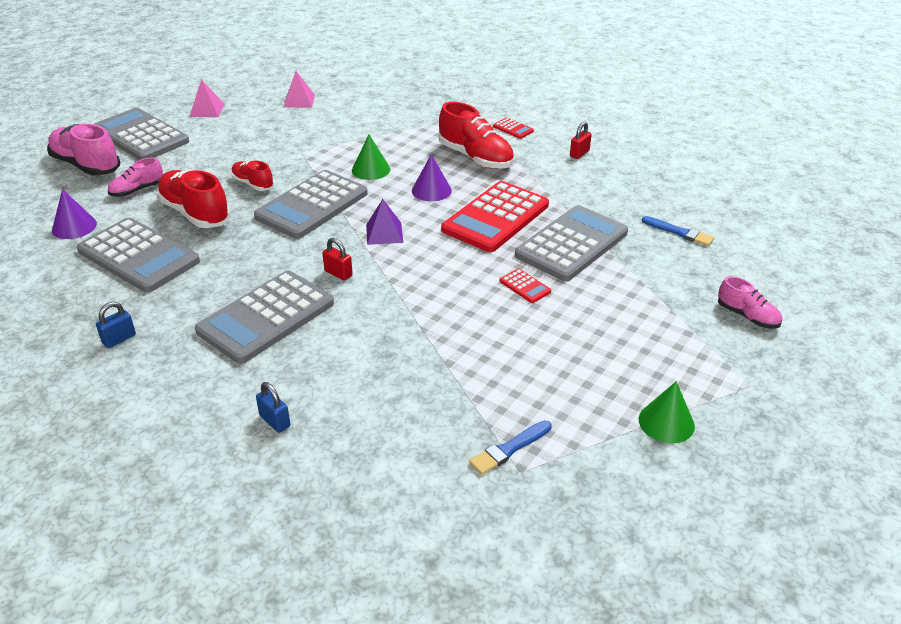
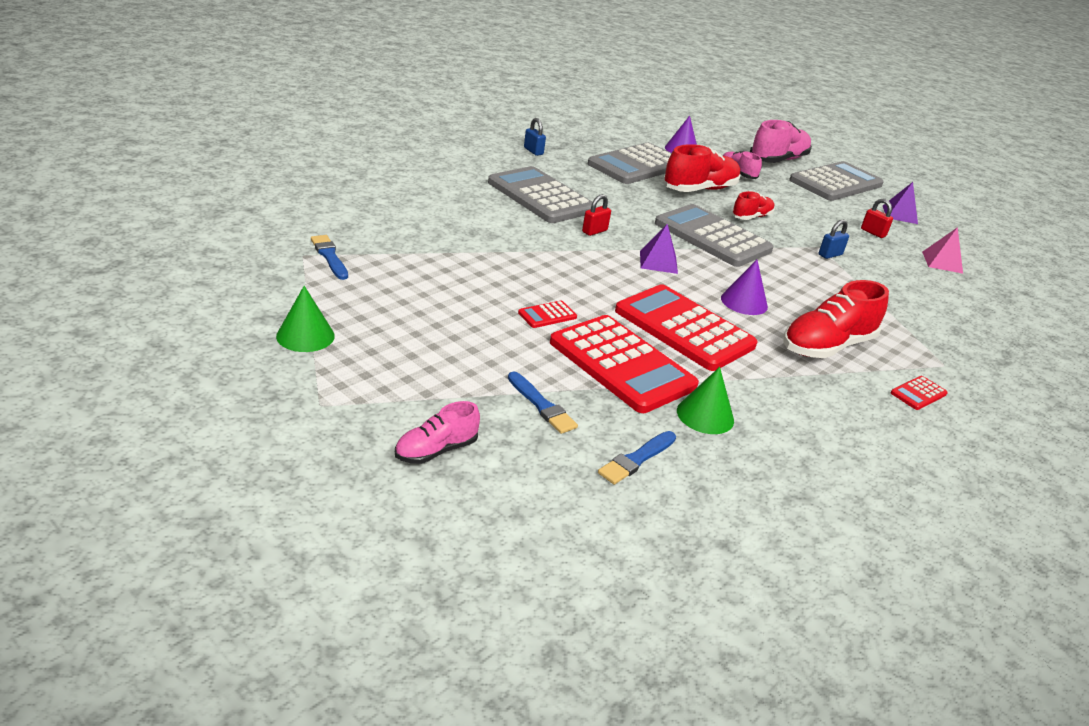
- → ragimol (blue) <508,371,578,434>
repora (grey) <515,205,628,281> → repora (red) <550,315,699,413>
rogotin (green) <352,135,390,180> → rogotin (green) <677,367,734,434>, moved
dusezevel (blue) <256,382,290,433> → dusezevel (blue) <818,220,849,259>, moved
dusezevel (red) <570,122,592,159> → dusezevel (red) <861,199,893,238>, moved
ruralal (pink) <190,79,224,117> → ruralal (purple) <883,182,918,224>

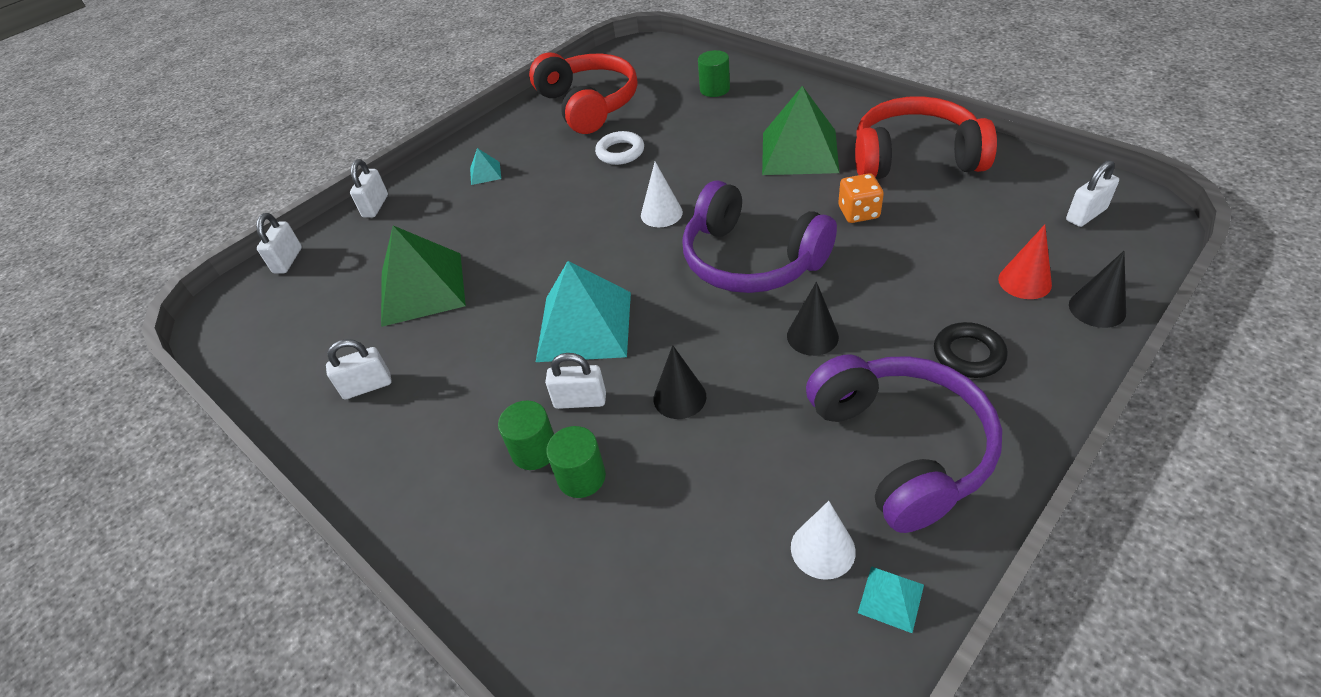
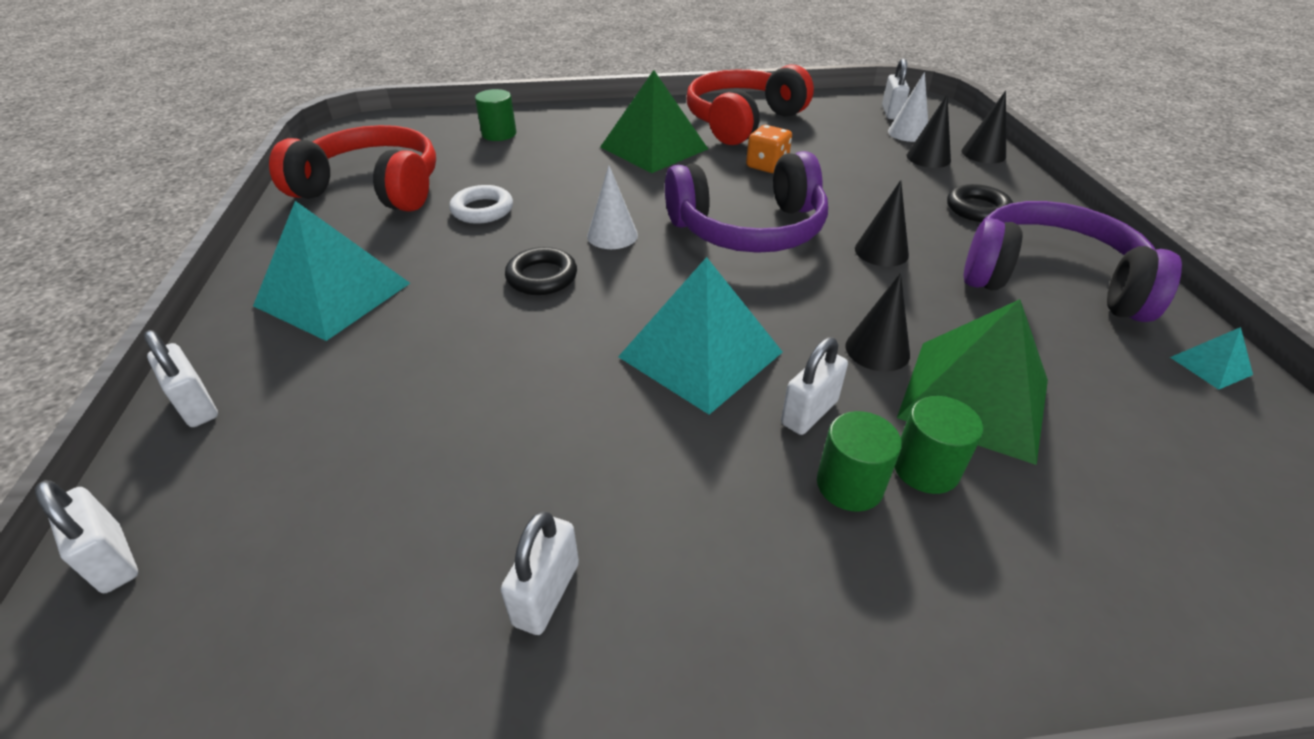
ruralal (turquoise) <470,148,501,185> → ruralal (turquoise) <253,201,410,341>, x2.33
- → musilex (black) <505,247,577,295>
rogotin (white) <791,501,856,580> → rogotin (white) <888,72,928,142>, moved
ruralal (green) <381,226,466,327> → ruralal (green) <897,299,1048,465>, moved
rogotin (red) <998,225,1052,299> → rogotin (black) <907,95,951,168>

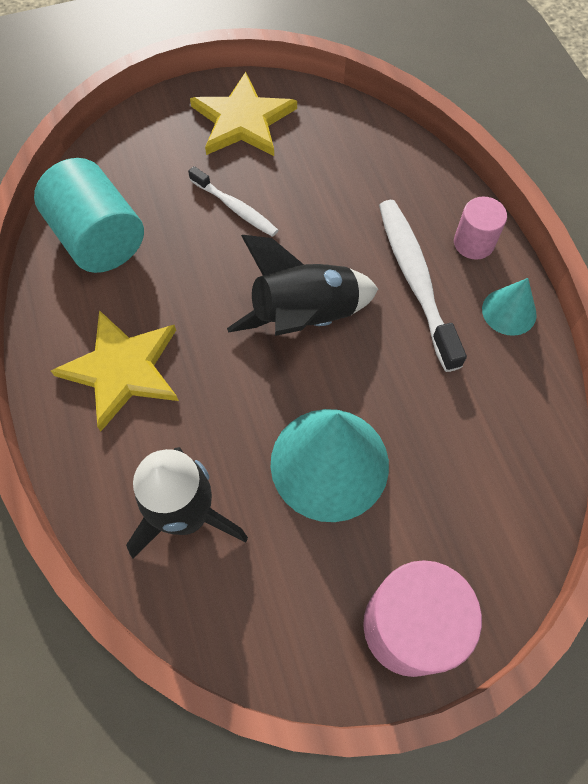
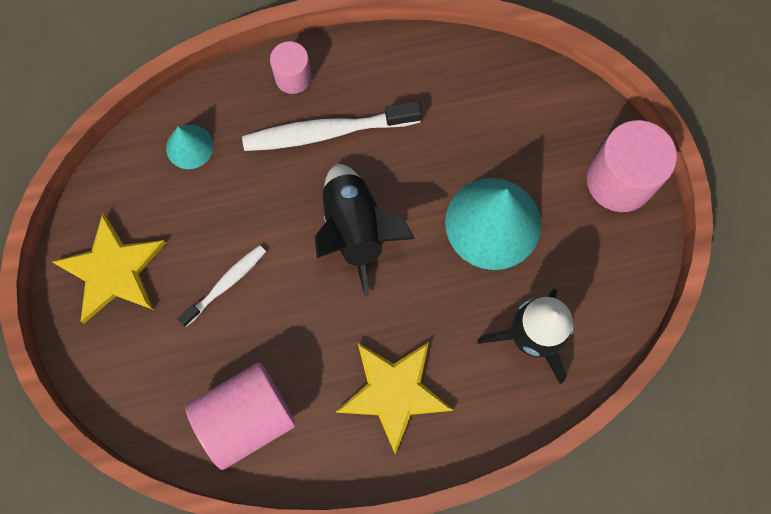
rogotin (turquoise) <482,278,537,336> → rogotin (turquoise) <166,125,213,169>, moved
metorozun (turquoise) <34,158,144,273> → metorozun (pink) <185,362,296,470>

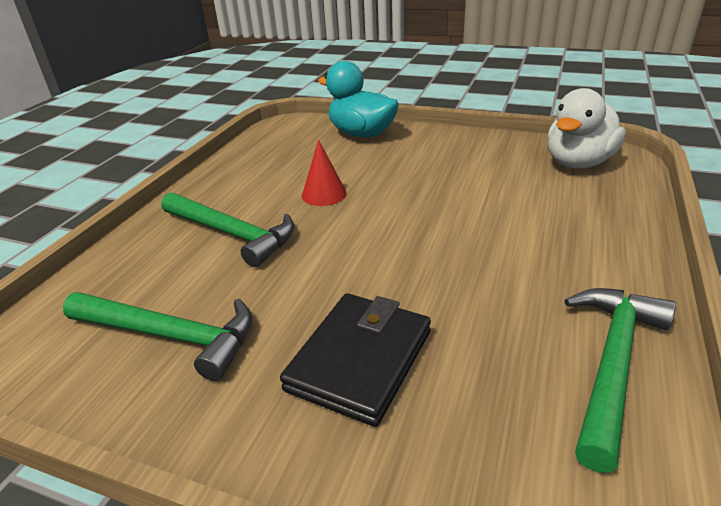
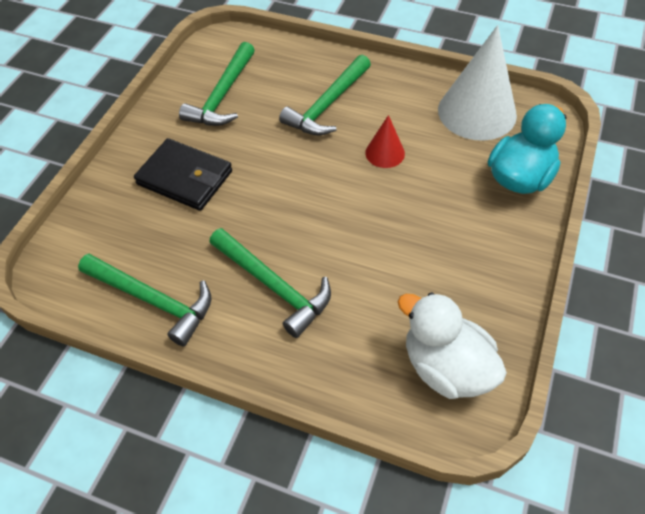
- → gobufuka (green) <209,228,331,338>
- → rogotin (white) <438,25,517,141>

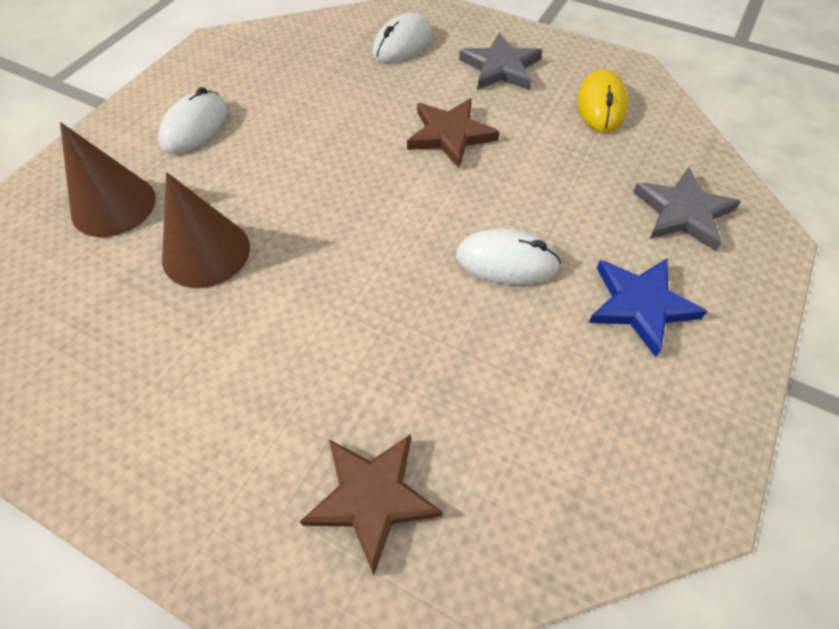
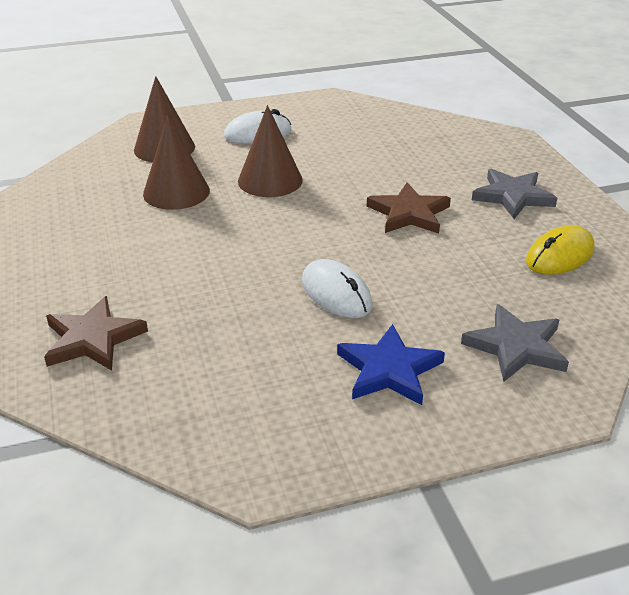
- → rogotin (brown) <238,105,303,197>
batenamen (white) <372,13,432,63> → -

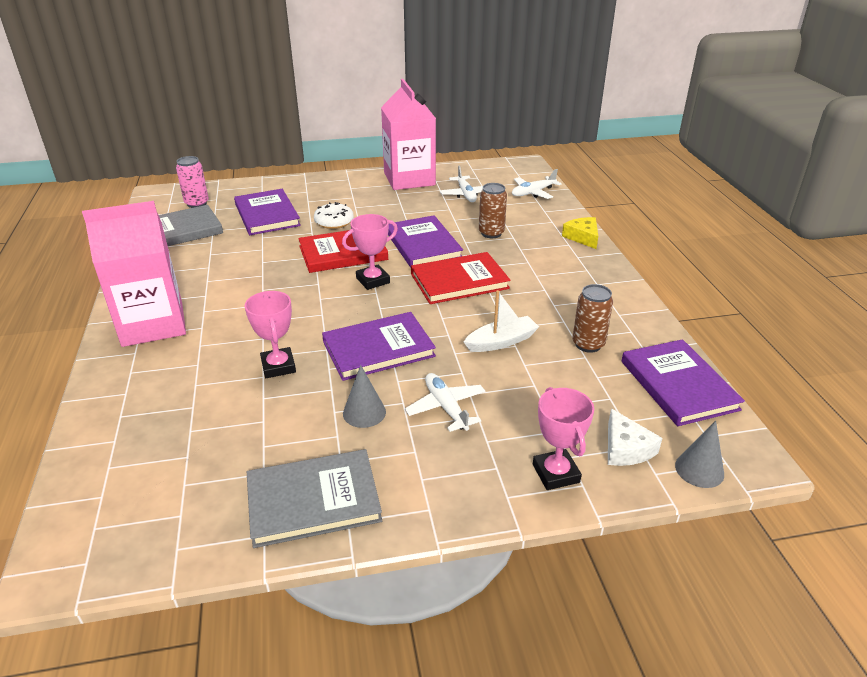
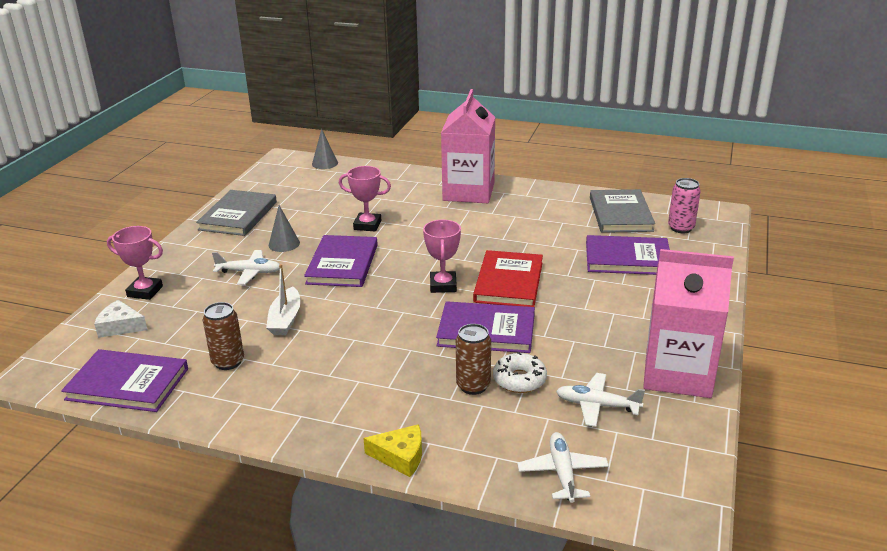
rogotin (grey) <675,421,724,488> → rogotin (grey) <312,129,338,169>, moved
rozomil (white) <314,202,354,229> → rozomil (white) <493,351,547,393>, moved
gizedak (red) <411,252,510,304> → -

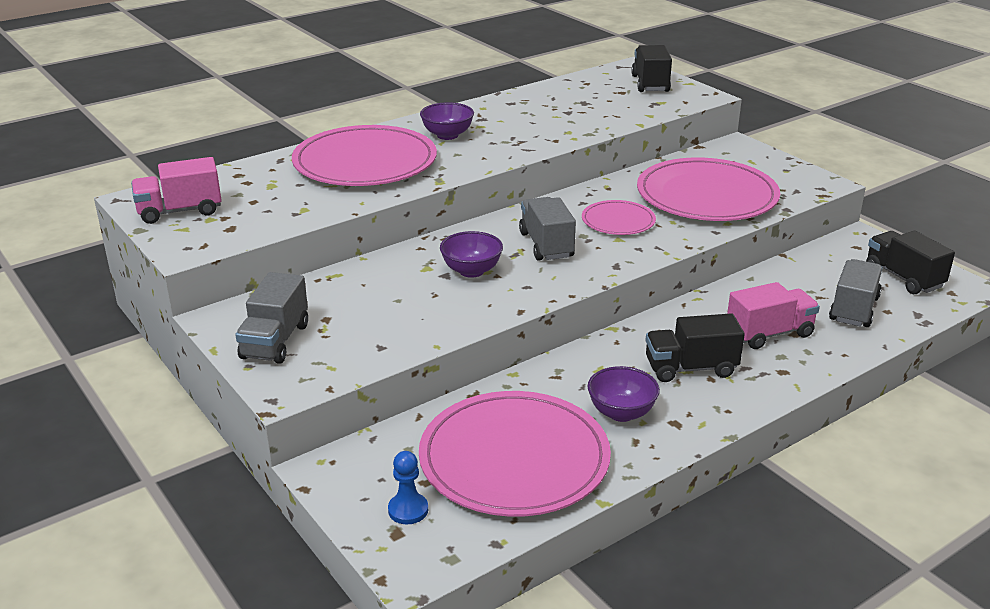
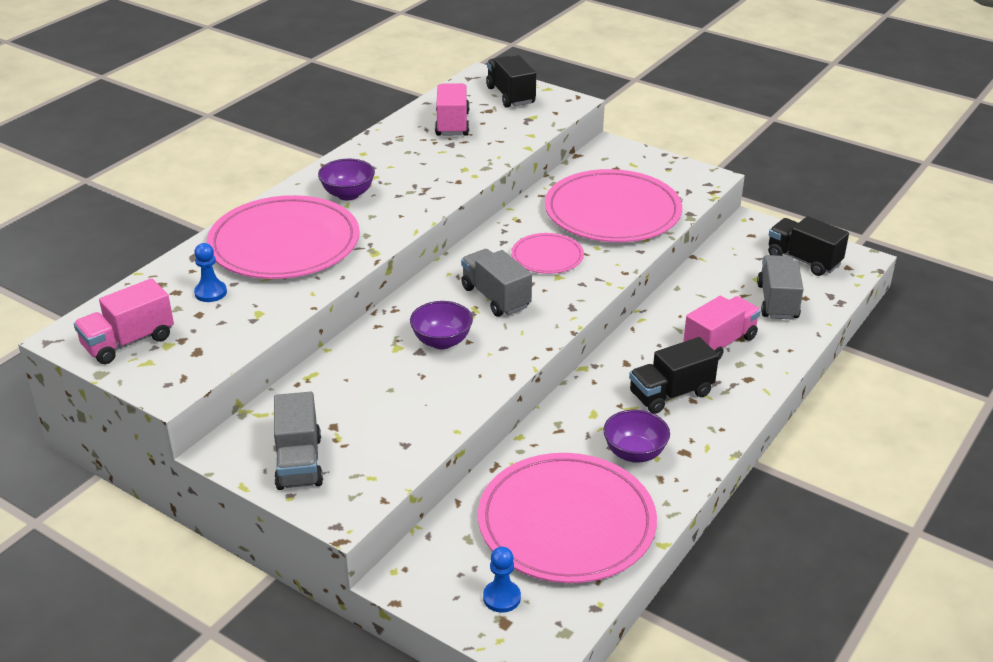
- → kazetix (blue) <194,243,227,302>
- → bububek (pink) <435,83,469,136>

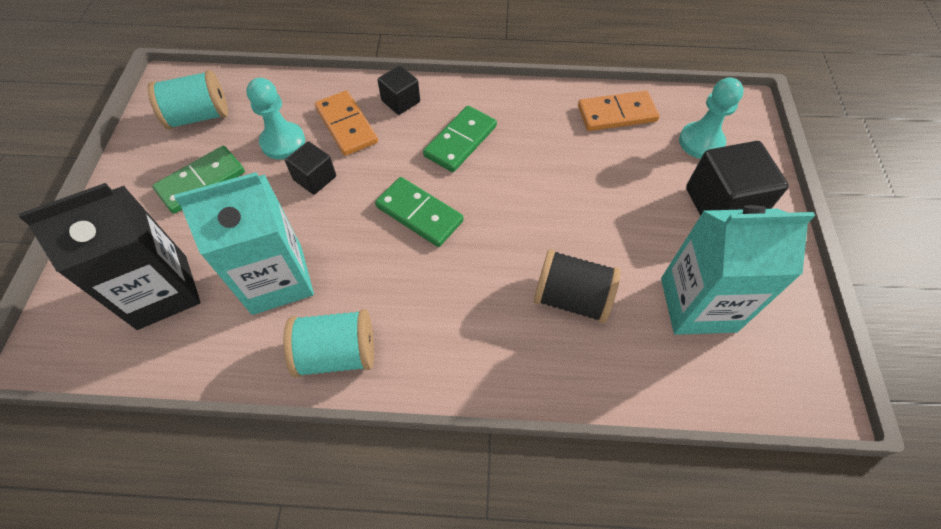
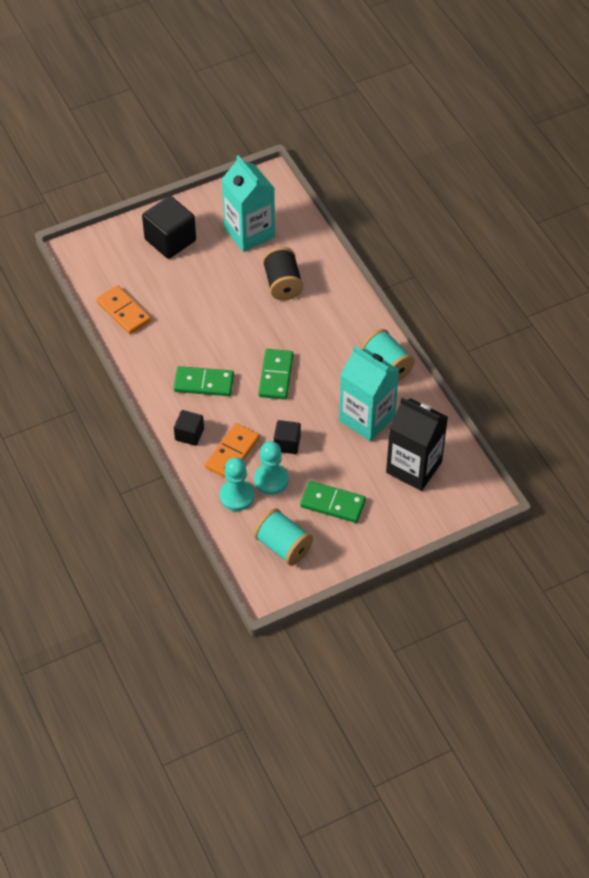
kazetix (turquoise) <679,77,744,159> → kazetix (turquoise) <220,457,254,511>, moved

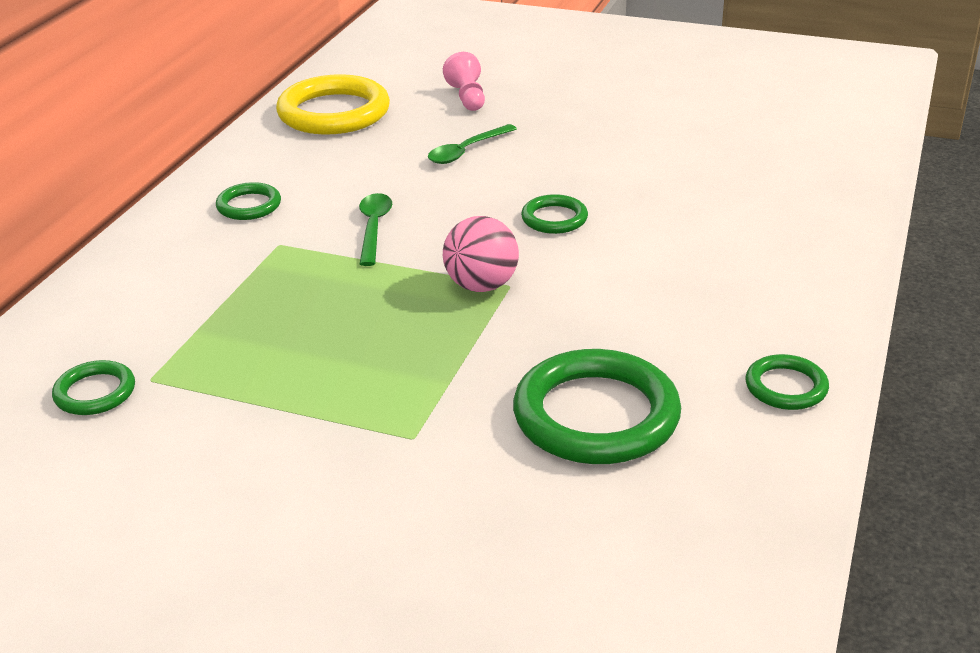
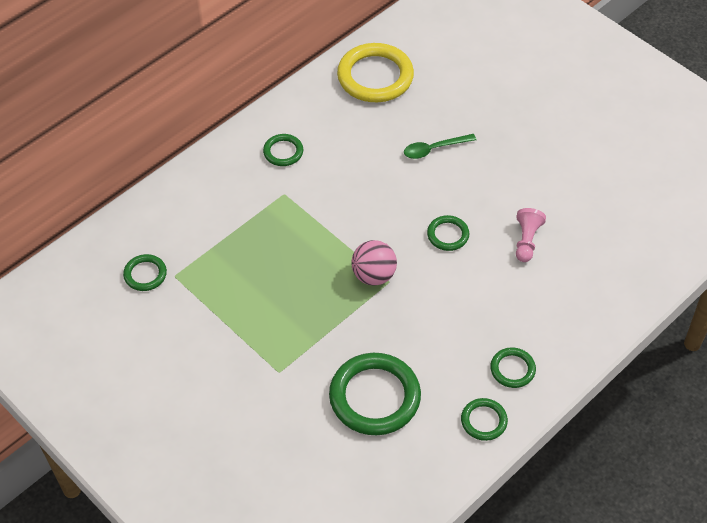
- → musilex (green) <490,347,536,388>
kazetix (pink) <443,52,485,111> → kazetix (pink) <516,208,546,262>, moved
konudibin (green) <359,193,392,266> → -

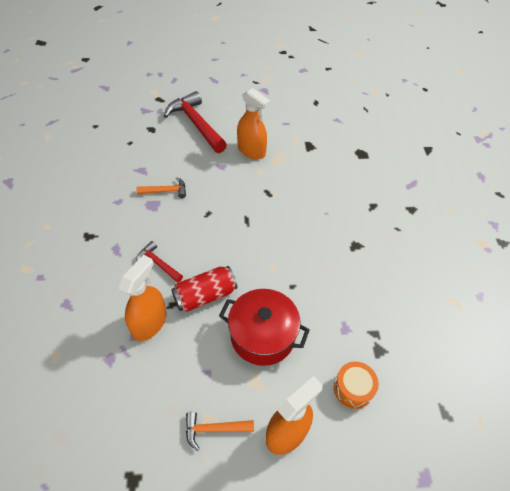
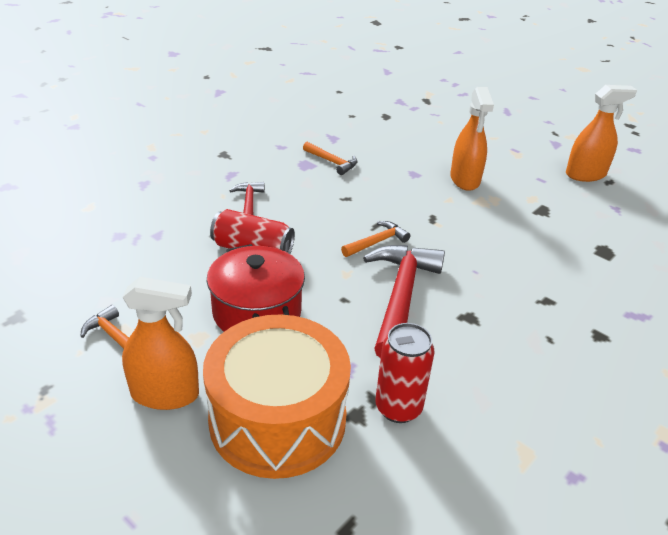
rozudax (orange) <334,361,379,409> → rozudax (orange) <203,314,351,479>, x2.31
- → gobufuka (orange) <341,221,410,257>
gobufuka (red) <164,91,227,153> → gobufuka (red) <363,245,445,358>, moved
- → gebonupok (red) <375,323,434,423>
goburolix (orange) <119,255,166,341> → goburolix (orange) <566,85,637,182>, moved

